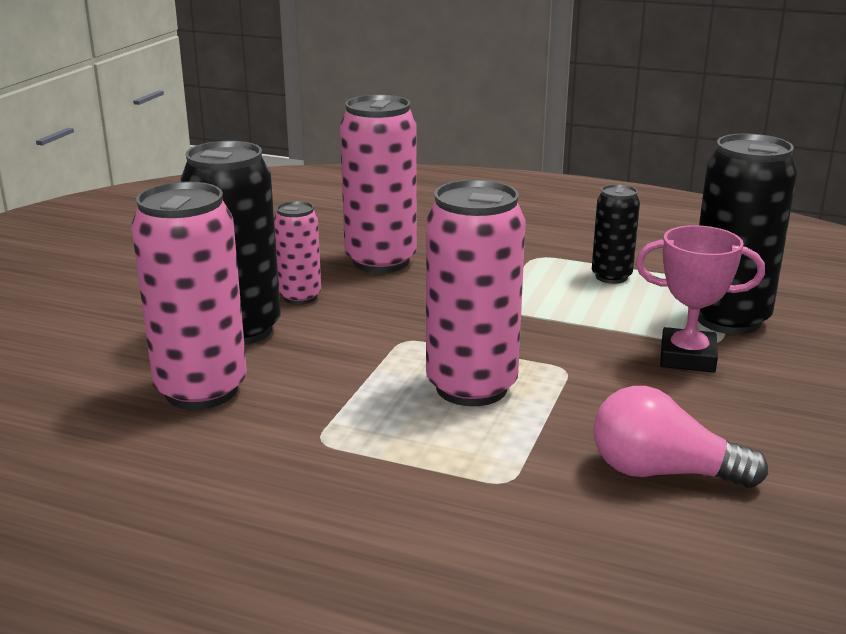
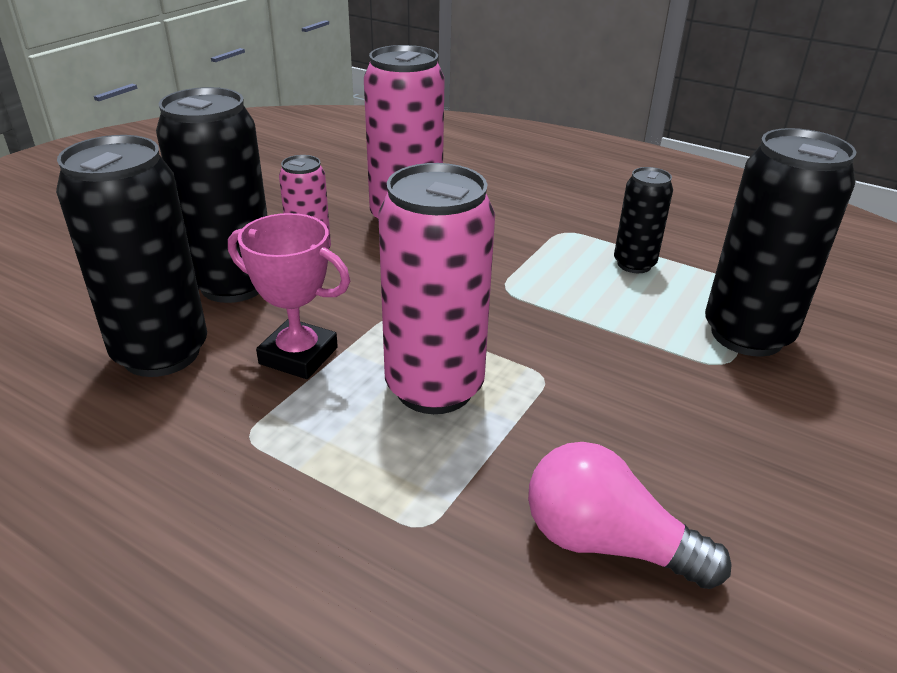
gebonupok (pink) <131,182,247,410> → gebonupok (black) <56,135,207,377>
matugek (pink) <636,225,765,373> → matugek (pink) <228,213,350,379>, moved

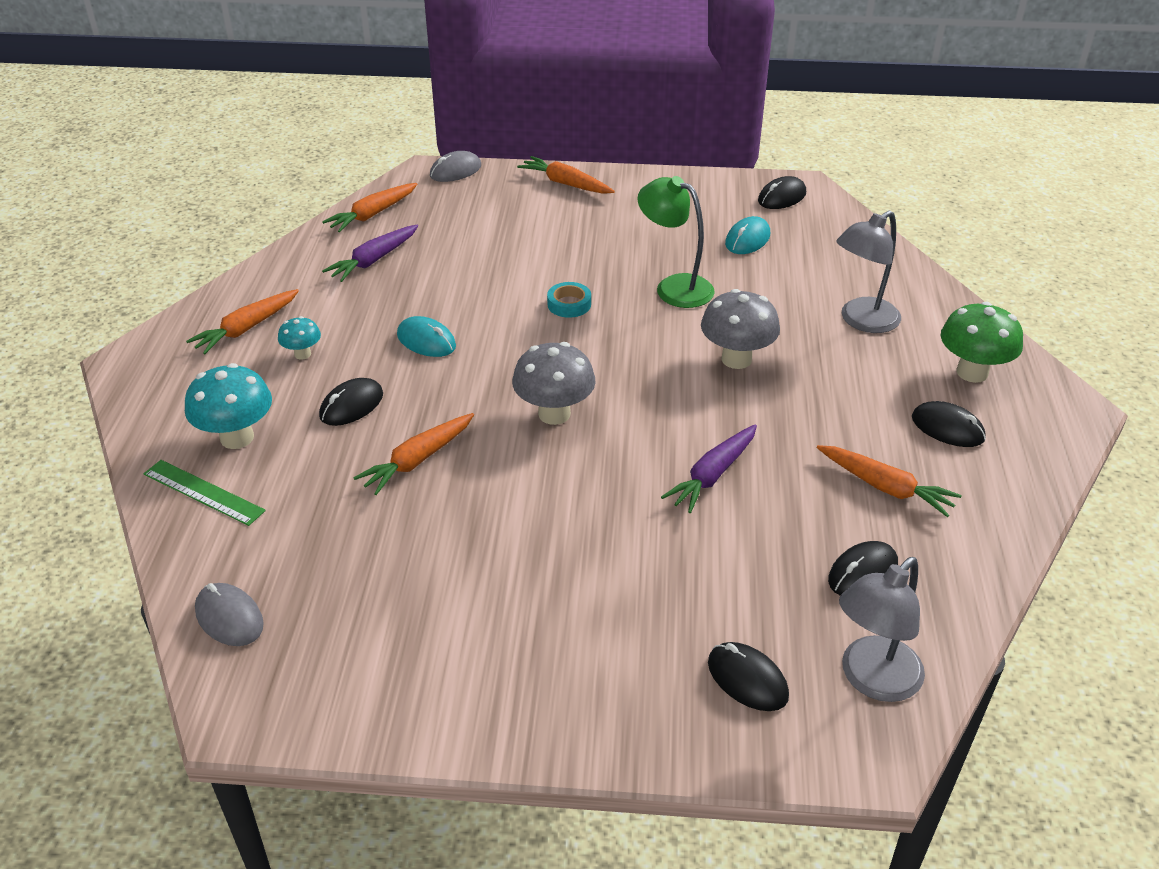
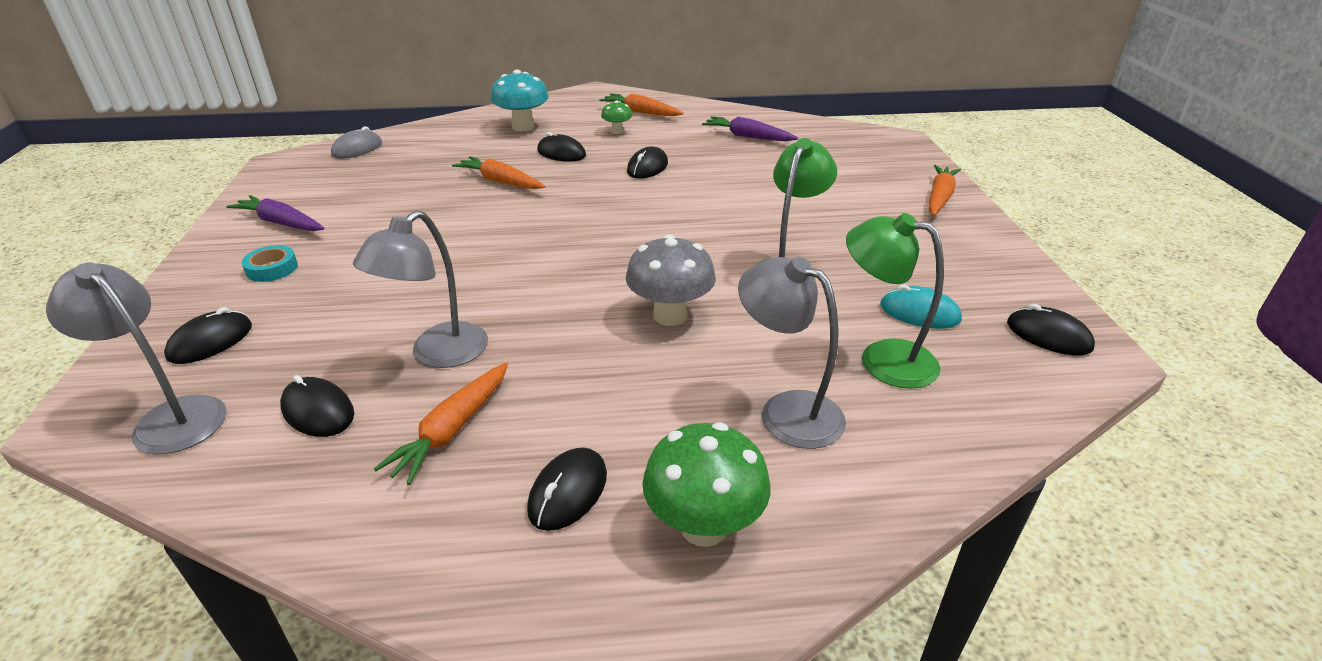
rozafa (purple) <661,424,757,513> → rozafa (purple) <226,195,325,231>, moved
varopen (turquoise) <547,282,591,318> → varopen (turquoise) <242,245,298,282>, moved
- → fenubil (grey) <353,210,488,368>
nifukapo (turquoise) <278,316,321,360> → nifukapo (green) <601,100,632,134>
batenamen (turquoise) <397,316,456,357> → batenamen (black) <627,146,668,179>
- → fenubil (green) <846,213,944,389>
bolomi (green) <144,460,266,526> → -
rozafa (orange) <322,183,417,232> → -
batenamen (grey) <430,151,481,182> → -
nifukapo (grey) <512,342,596,425> → -

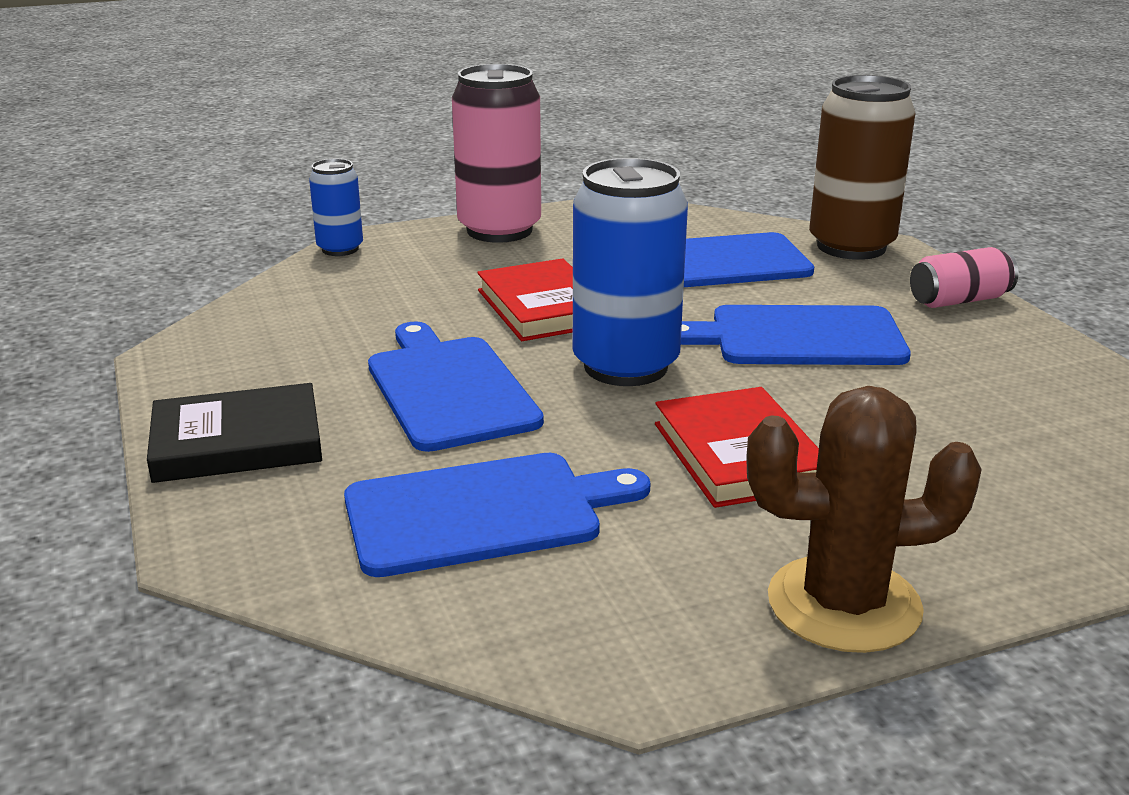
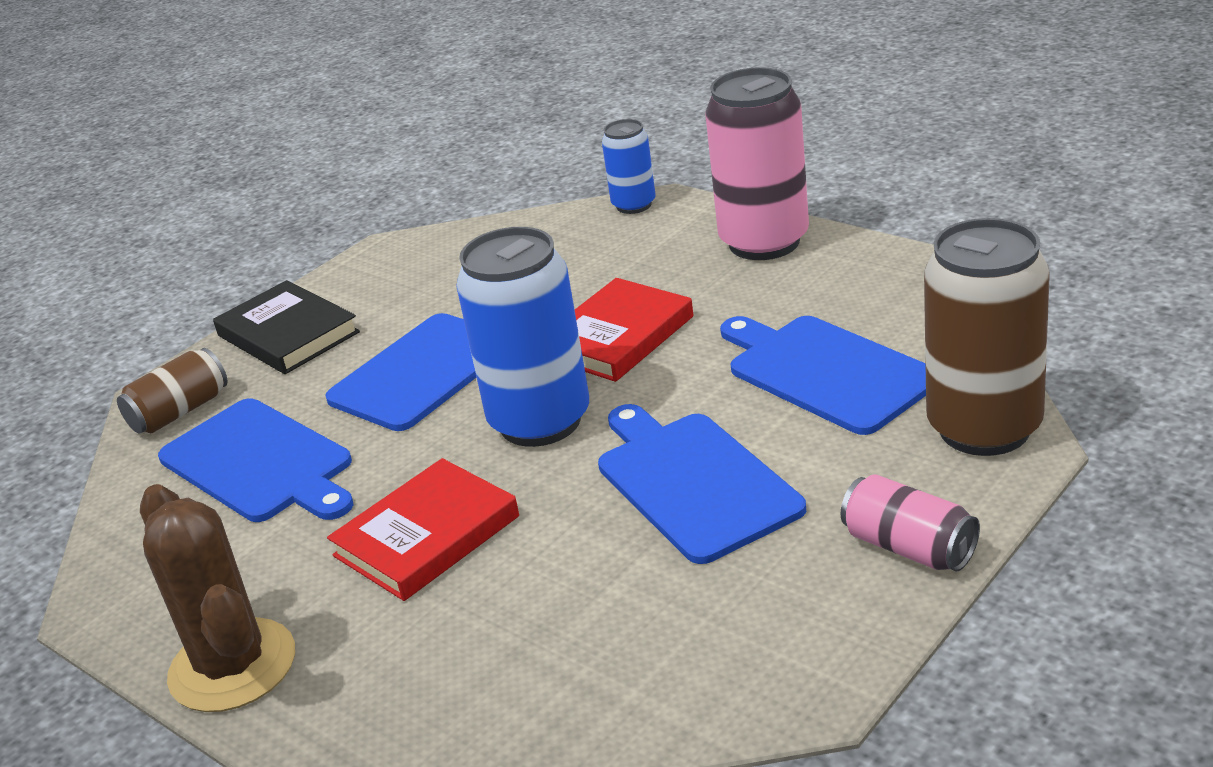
- → gebonupok (brown) <117,348,228,433>

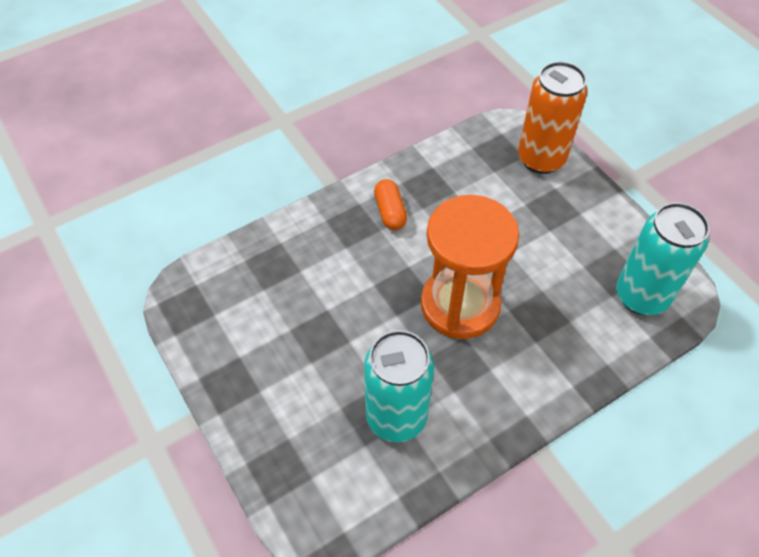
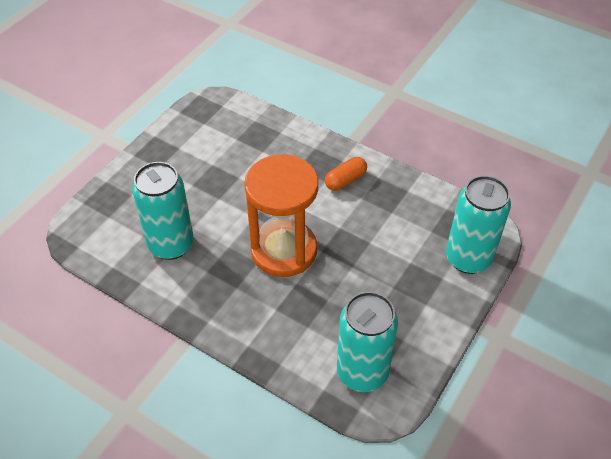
gebonupok (orange) <518,62,588,174> → gebonupok (turquoise) <446,176,511,274>

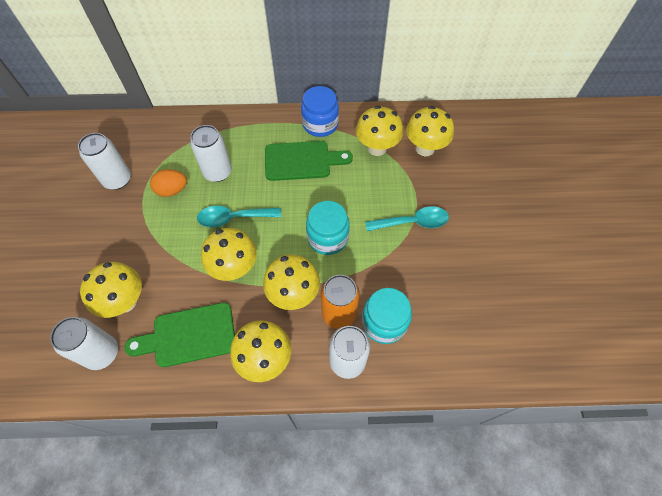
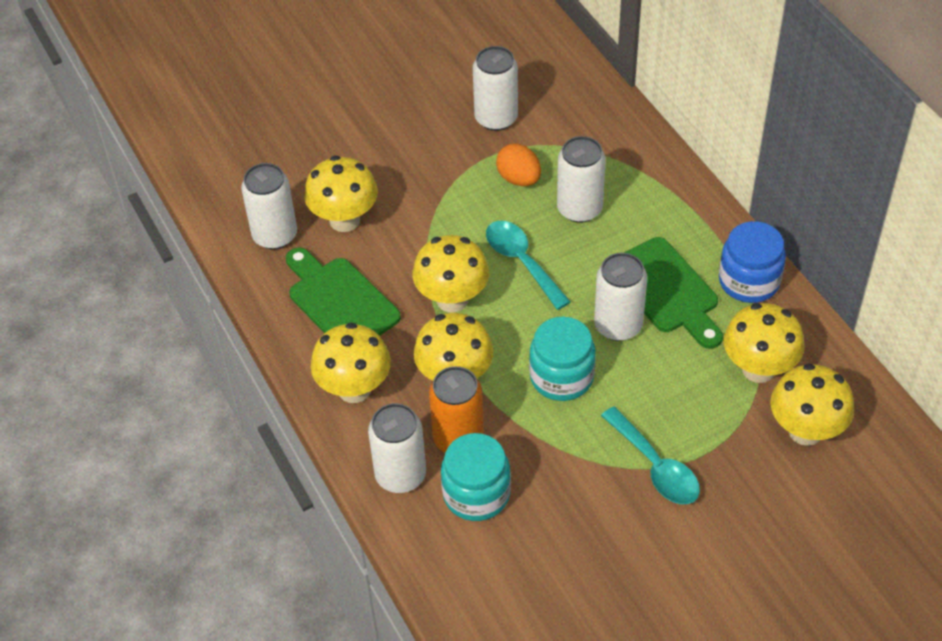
- → gebonupok (white) <594,253,647,341>

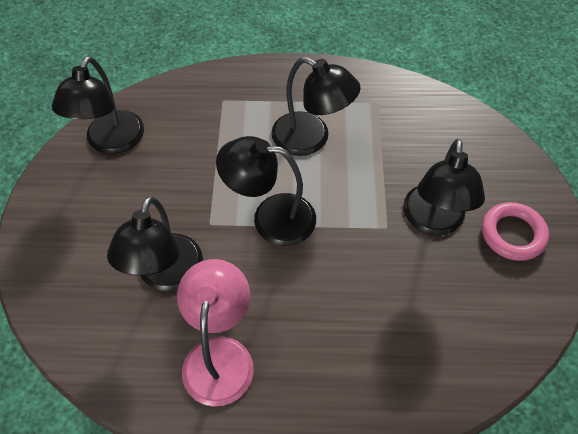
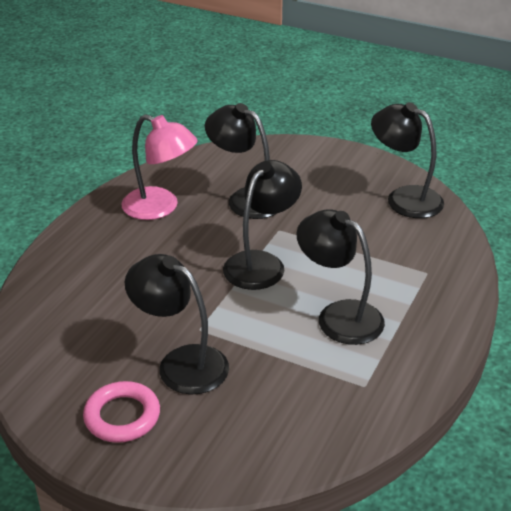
fenubil (black) <271,57,361,156> → fenubil (black) <297,209,385,345>, 75 degrees clockwise

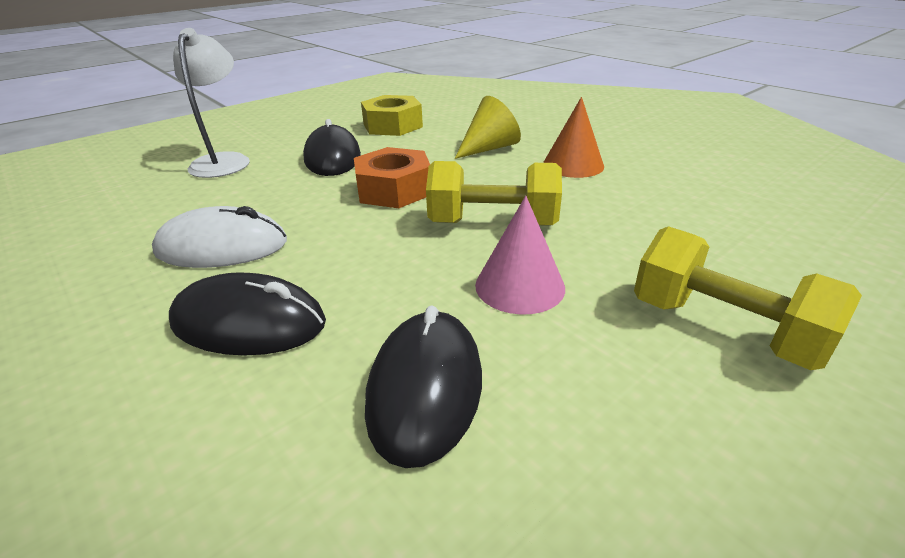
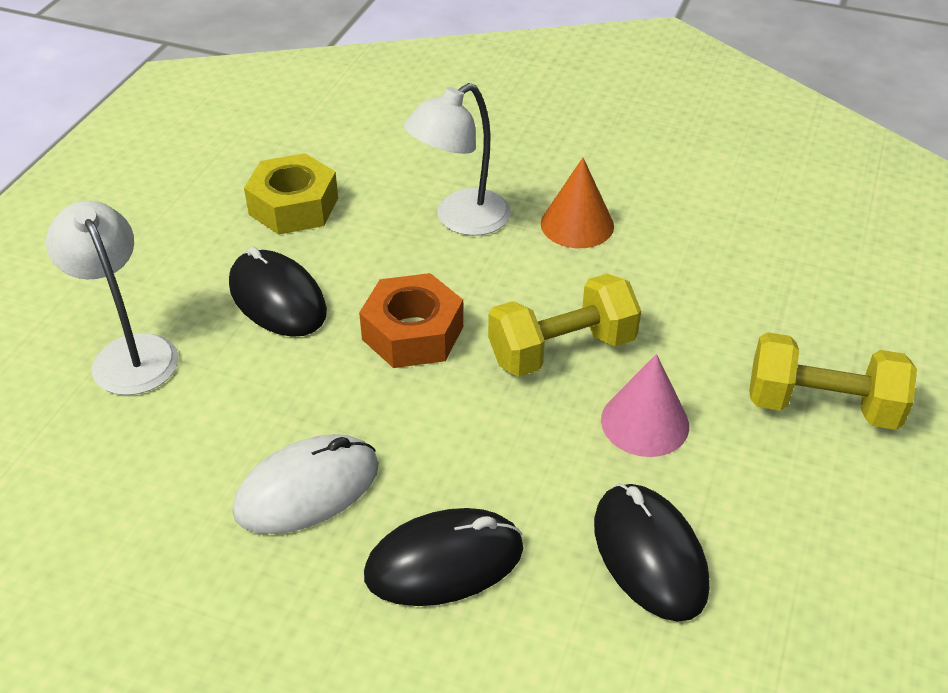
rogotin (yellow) <455,96,521,159> → fenubil (white) <404,83,511,236>

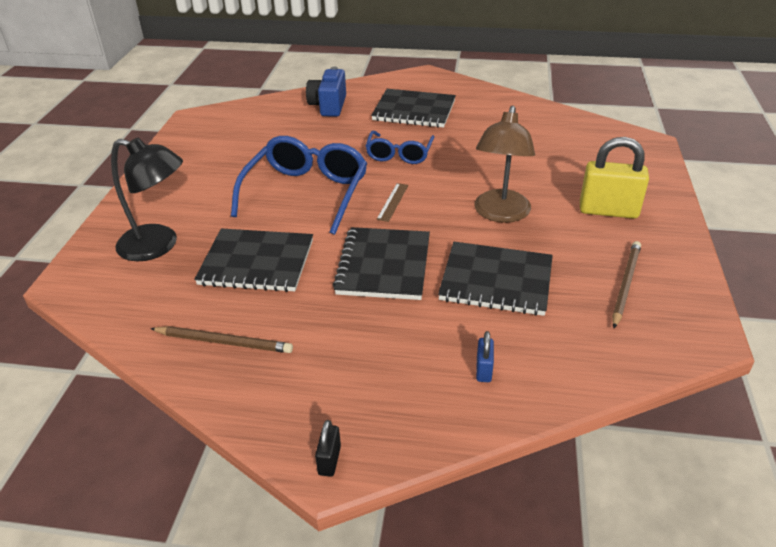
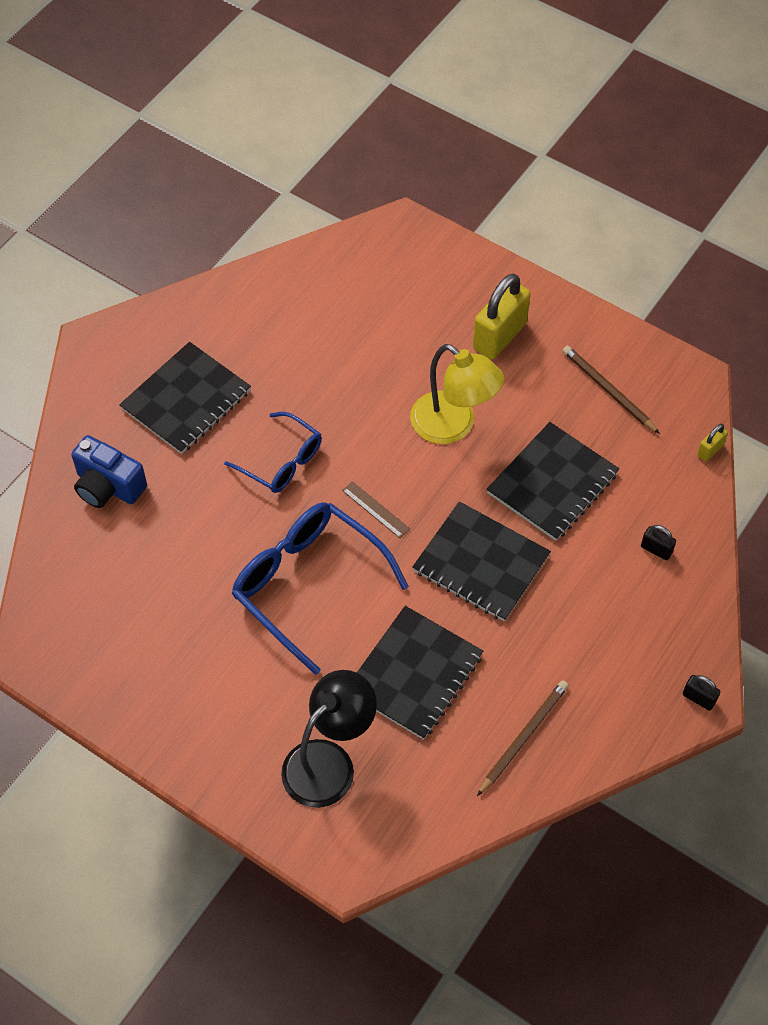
fenubil (brown) <474,106,535,223> → fenubil (yellow) <410,344,504,444>
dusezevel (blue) <476,331,494,382> → dusezevel (black) <641,525,676,560>
- → dusezevel (yellow) <697,424,728,462>

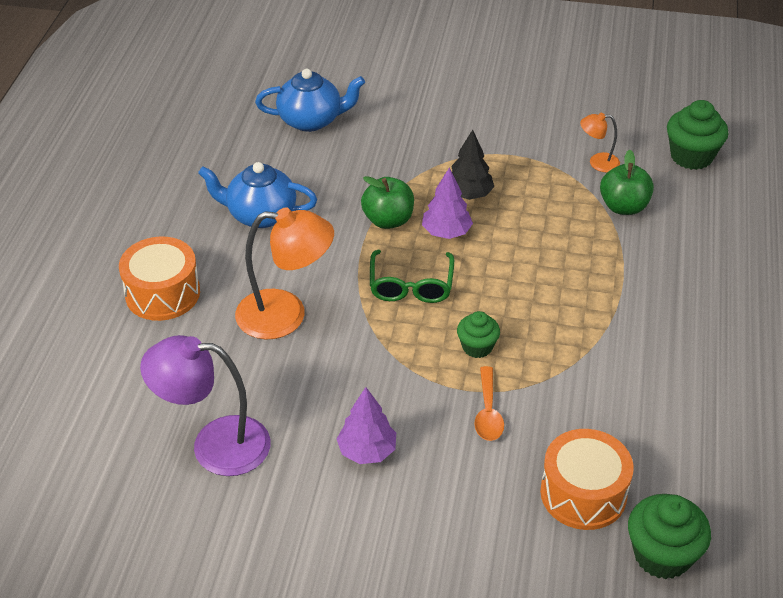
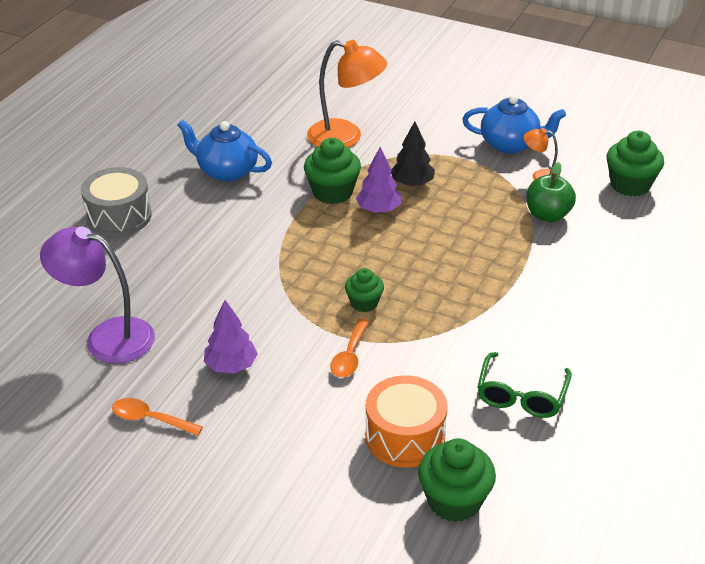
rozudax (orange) <119,237,200,321> → rozudax (grey) <81,167,152,237>
- → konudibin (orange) <112,398,203,436>
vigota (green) <361,176,414,229> → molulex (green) <304,138,361,204>
fenubil (orange) <235,207,334,340> → fenubil (orange) <307,40,387,147>, moved
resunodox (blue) <255,69,365,132> → resunodox (blue) <462,94,566,154>, moved
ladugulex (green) <370,250,454,303> → ladugulex (green) <477,352,572,418>, moved

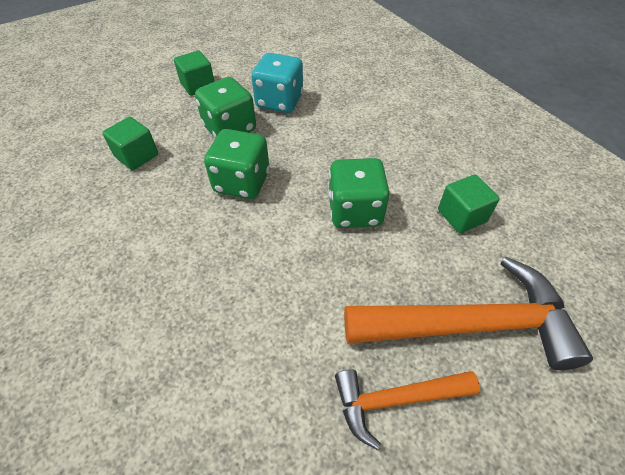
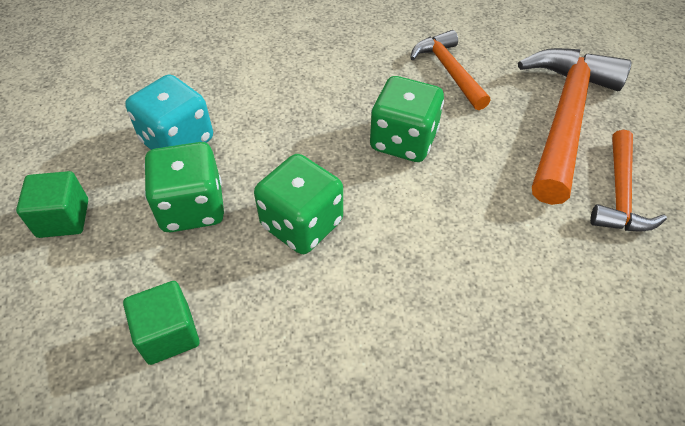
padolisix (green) <438,174,500,233> → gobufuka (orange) <410,30,491,110>

